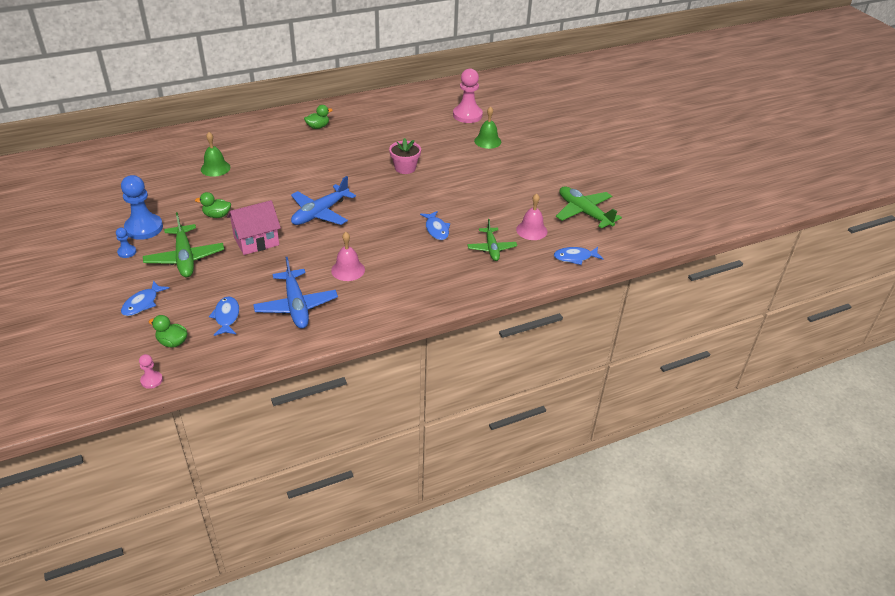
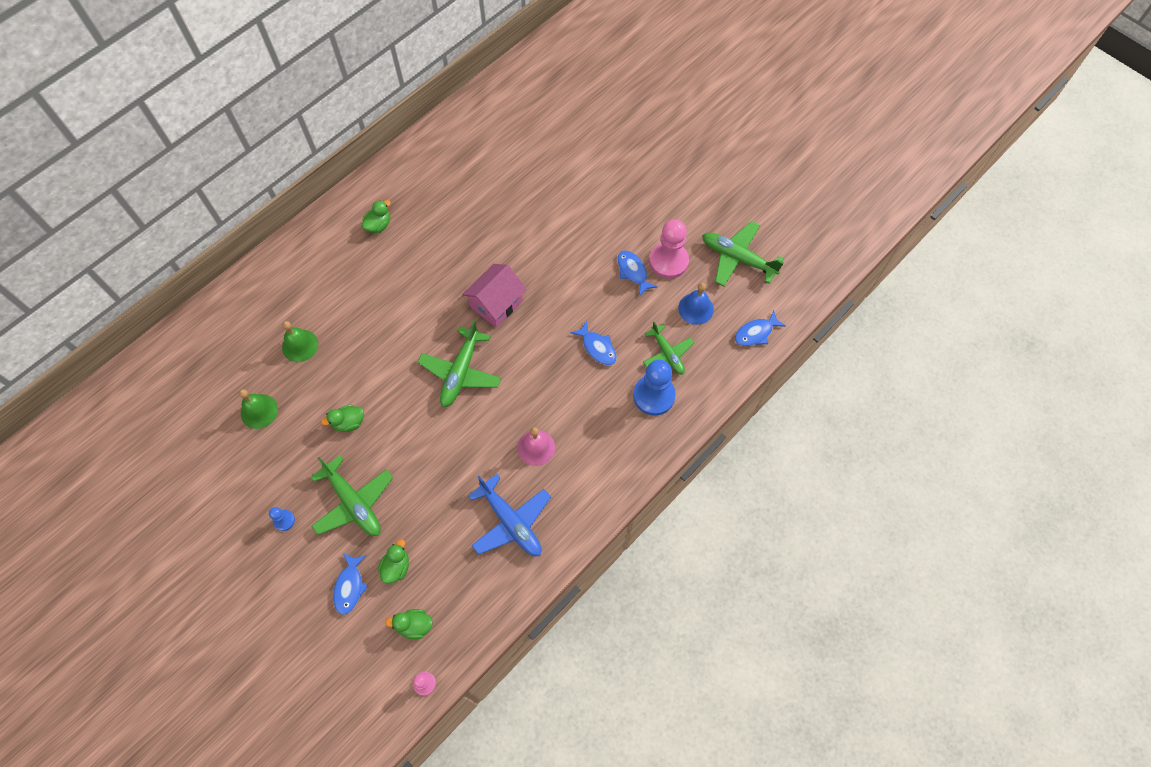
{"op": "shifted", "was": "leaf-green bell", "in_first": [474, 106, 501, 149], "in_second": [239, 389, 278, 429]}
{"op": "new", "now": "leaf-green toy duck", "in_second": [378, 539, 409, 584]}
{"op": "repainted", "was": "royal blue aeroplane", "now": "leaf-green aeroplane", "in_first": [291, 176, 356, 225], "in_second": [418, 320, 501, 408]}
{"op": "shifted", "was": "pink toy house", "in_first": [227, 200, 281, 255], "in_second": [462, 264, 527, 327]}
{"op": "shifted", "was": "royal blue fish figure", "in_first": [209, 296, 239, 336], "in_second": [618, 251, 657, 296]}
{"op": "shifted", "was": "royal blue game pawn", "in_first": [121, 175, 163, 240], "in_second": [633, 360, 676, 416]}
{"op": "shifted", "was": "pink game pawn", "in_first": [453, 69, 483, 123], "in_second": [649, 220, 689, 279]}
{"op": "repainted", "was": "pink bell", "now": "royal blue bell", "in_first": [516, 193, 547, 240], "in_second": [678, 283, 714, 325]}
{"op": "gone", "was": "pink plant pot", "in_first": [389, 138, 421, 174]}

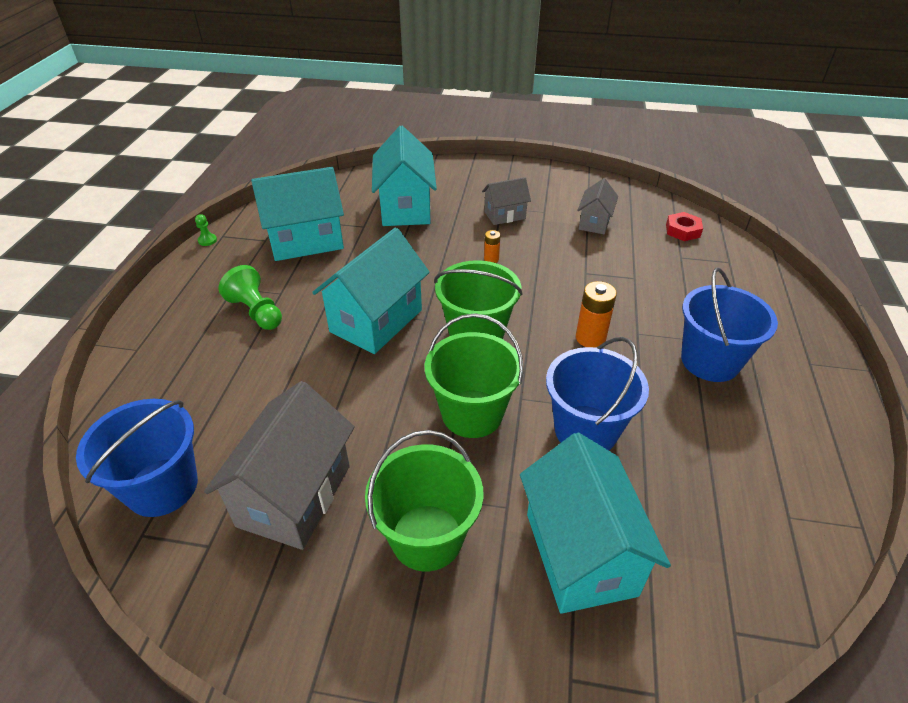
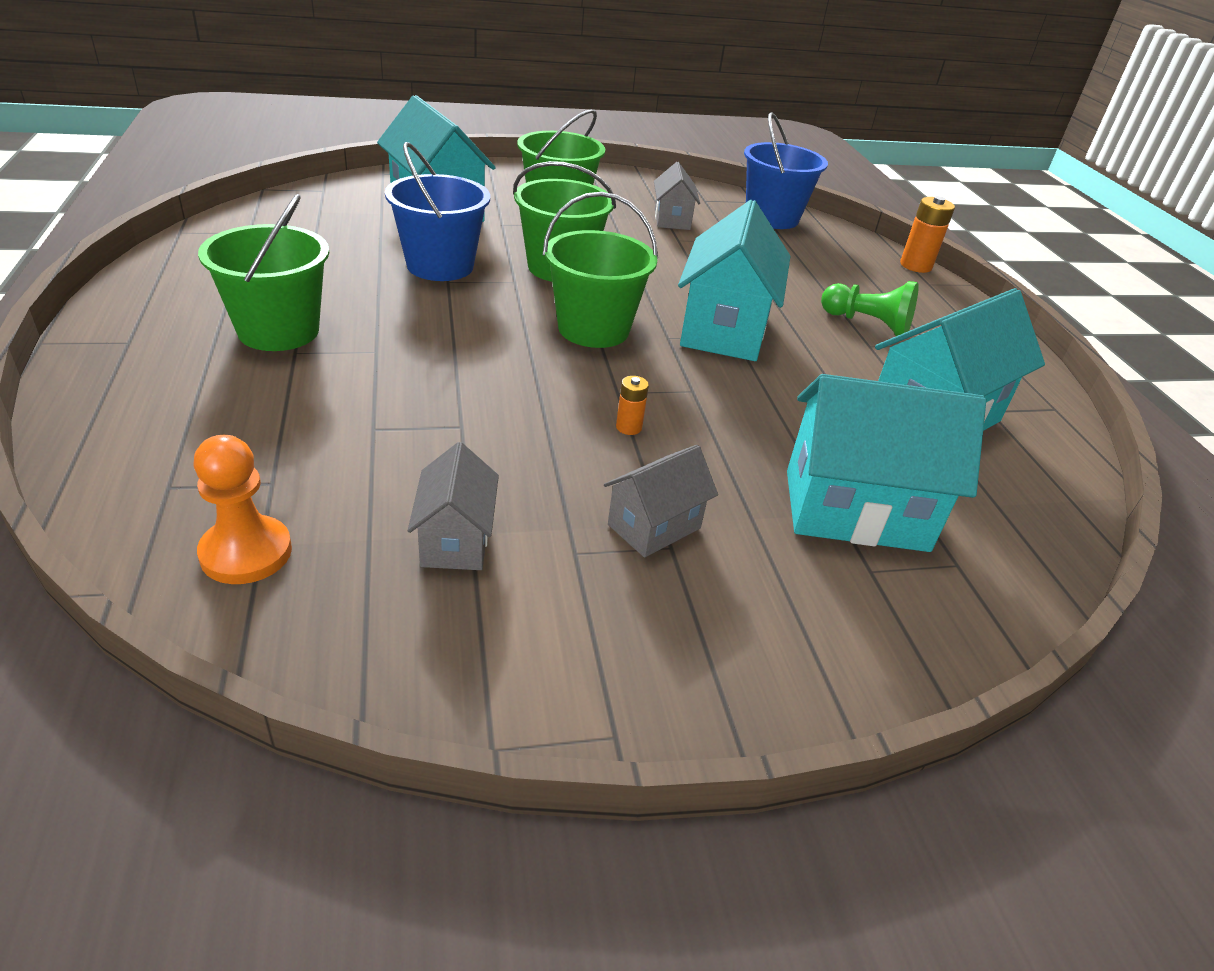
{"op": "swapped", "was": "red nut", "now": "orange game pawn", "in_first": [666, 212, 703, 241], "in_second": [194, 435, 292, 584]}
{"op": "repainted", "was": "royal blue pail", "now": "leaf-green pail", "in_first": [681, 267, 778, 382], "in_second": [198, 194, 329, 351]}
{"op": "scaled", "was": "grey toy house", "in_first": [204, 381, 355, 550], "in_second": [654, 162, 700, 230], "ratio": 0.54}
{"op": "rotated", "was": "aqua toy house", "in_first": [372, 126, 437, 226], "in_second": [787, 374, 986, 552], "clockwise": -60}
{"op": "shifted", "was": "orange AA battery", "in_first": [576, 281, 617, 348], "in_second": [900, 196, 955, 273]}
{"op": "gone", "was": "leaf-green game pawn", "in_first": [195, 214, 217, 246]}

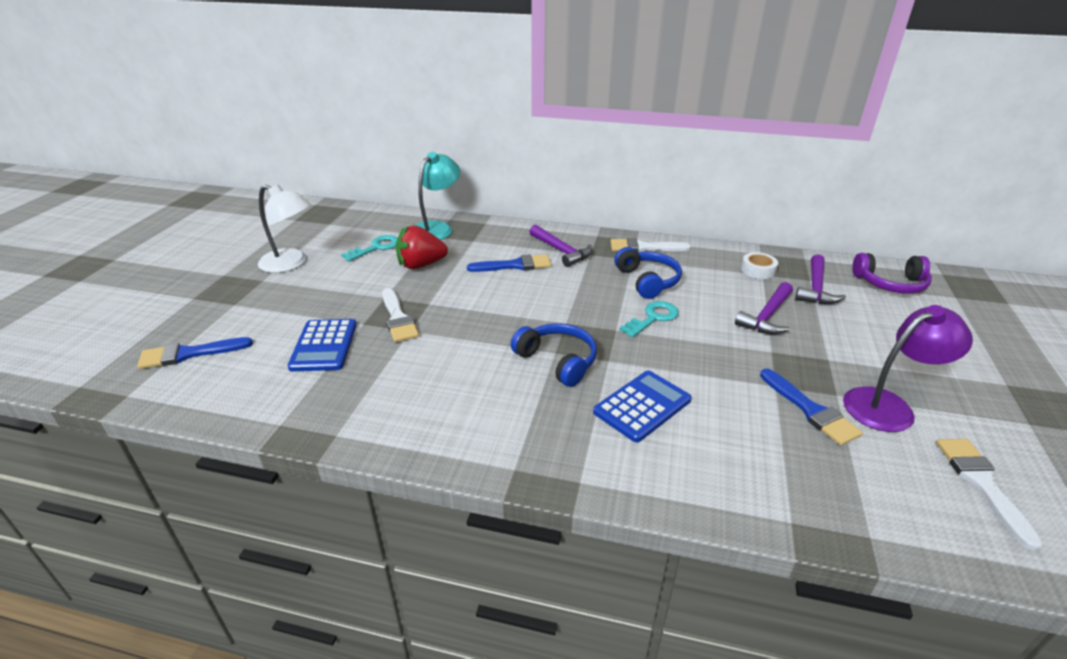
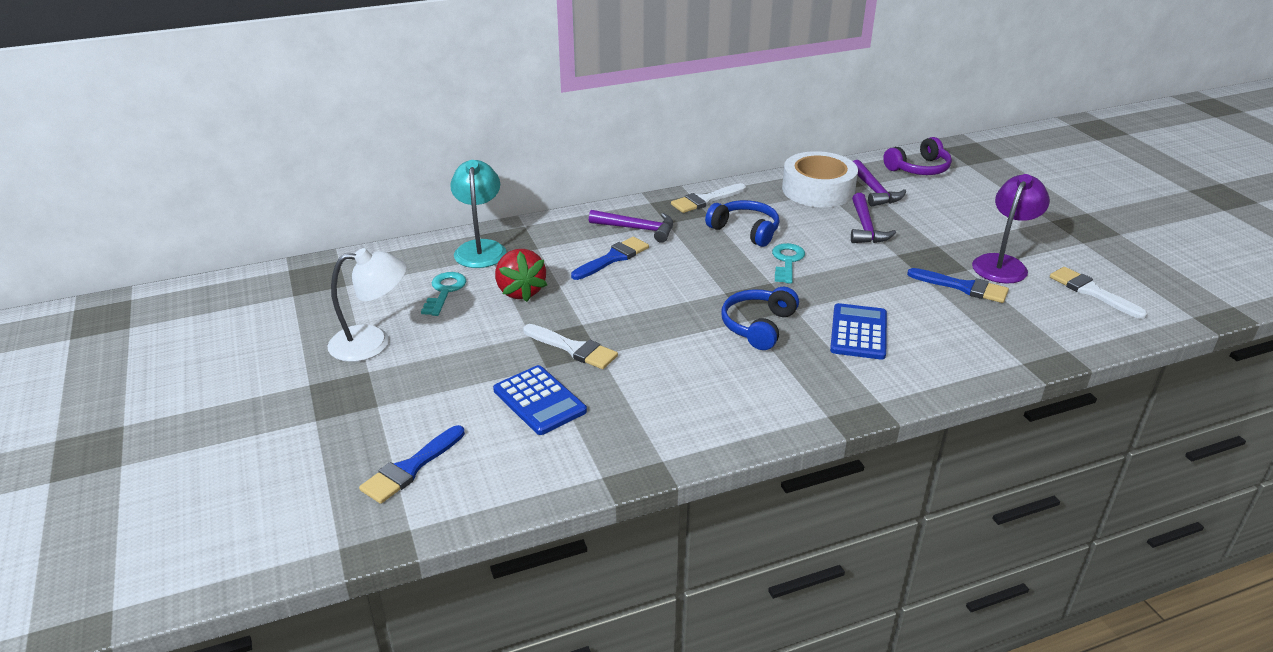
{"op": "rotated", "was": "red berry", "in_first": [396, 225, 448, 269], "in_second": [495, 249, 547, 302], "clockwise": -60}
{"op": "rotated", "was": "royal blue headset", "in_first": [511, 323, 597, 387], "in_second": [721, 287, 799, 350], "clockwise": -75}
{"op": "scaled", "was": "pure white sticky tape", "in_first": [741, 252, 778, 279], "in_second": [782, 151, 858, 207], "ratio": 2.19}

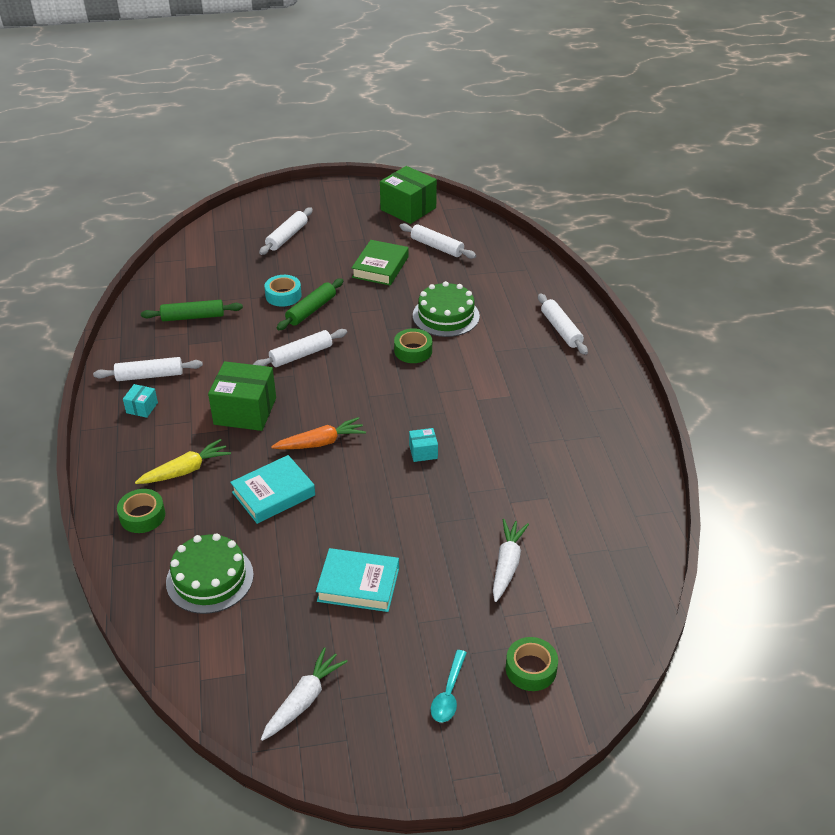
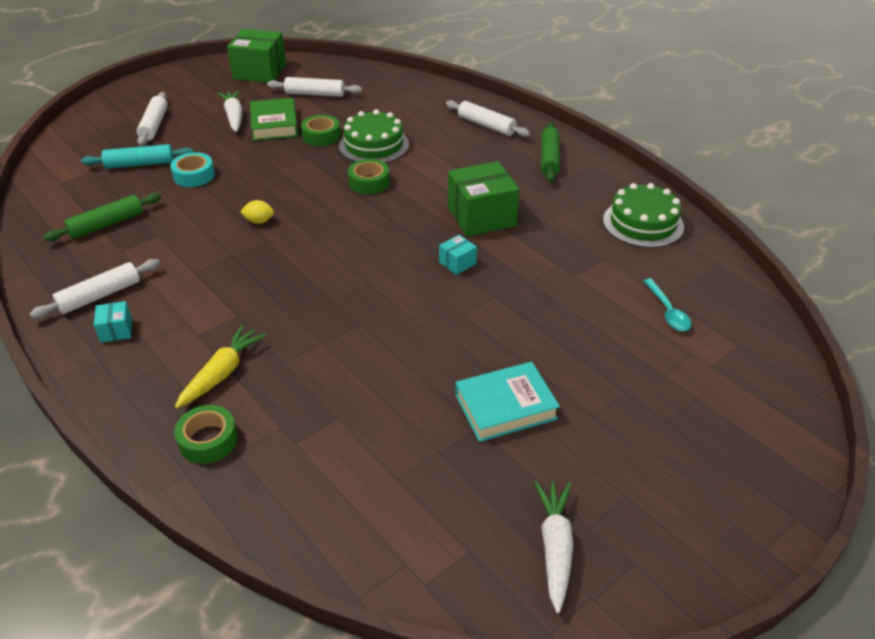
{"op": "new", "now": "aqua rolling pin", "in_second": [81, 144, 194, 169]}
{"op": "shifted", "was": "pure white toy carrot", "in_first": [493, 519, 529, 602], "in_second": [218, 90, 243, 132]}
{"op": "swapped", "was": "pure white rolling pin", "now": "yellow toy lemon", "in_first": [253, 329, 347, 367], "in_second": [240, 200, 274, 224]}
{"op": "shifted", "was": "leaf-green sticky tape", "in_first": [506, 637, 558, 691], "in_second": [301, 115, 341, 146]}
{"op": "shifted", "was": "leaf-green parcel", "in_first": [208, 361, 276, 431], "in_second": [448, 161, 520, 237]}
{"op": "shifted", "was": "leaf-green rolling pin", "in_first": [277, 278, 343, 330], "in_second": [541, 122, 560, 182]}
{"op": "shifted", "was": "leaf-green gateau", "in_first": [166, 533, 254, 614], "in_second": [603, 183, 684, 248]}
{"op": "shifted", "was": "aqua tablespoon", "in_first": [431, 650, 467, 722], "in_second": [643, 278, 691, 331]}
{"op": "gone", "was": "aqua hardback", "in_first": [230, 455, 315, 524]}
{"op": "gone", "was": "orange toy carrot", "in_first": [271, 417, 366, 449]}

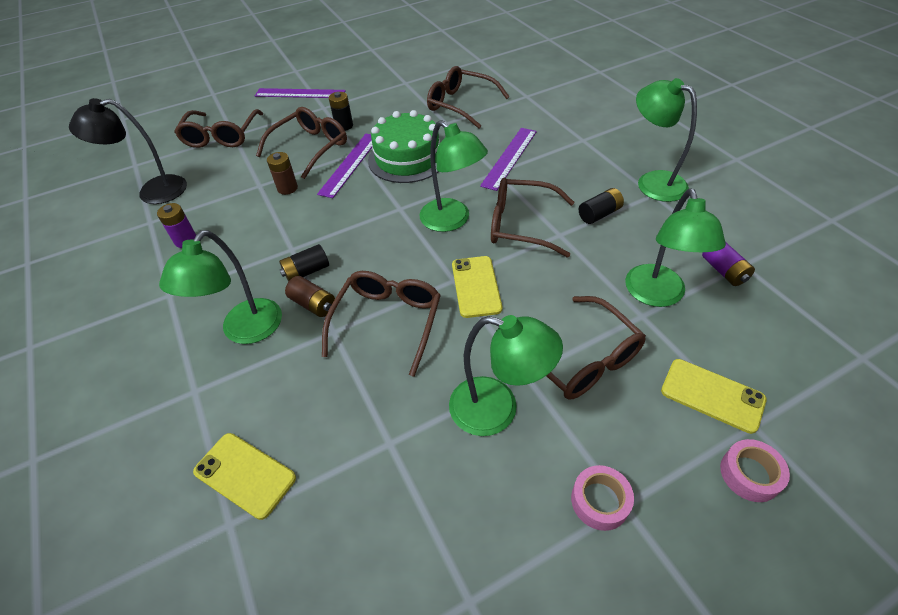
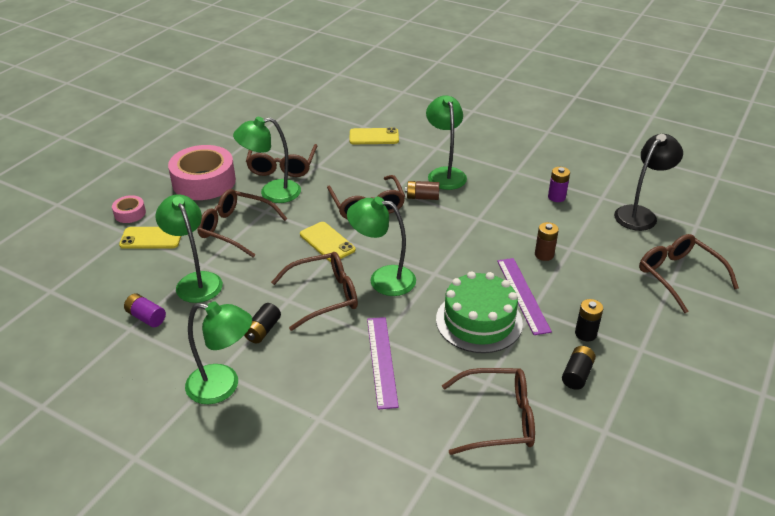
{"op": "scaled", "was": "pink sticky tape", "in_first": [571, 465, 634, 531], "in_second": [168, 145, 236, 200], "ratio": 2.15}
{"op": "shifted", "was": "russet eyeglasses", "in_first": [256, 107, 347, 179], "in_second": [246, 144, 317, 177]}
{"op": "shifted", "was": "jet-black AA battery", "in_first": [279, 244, 329, 281], "in_second": [562, 346, 596, 390]}
{"op": "gone", "was": "violet measuring stick", "in_first": [255, 88, 346, 98]}

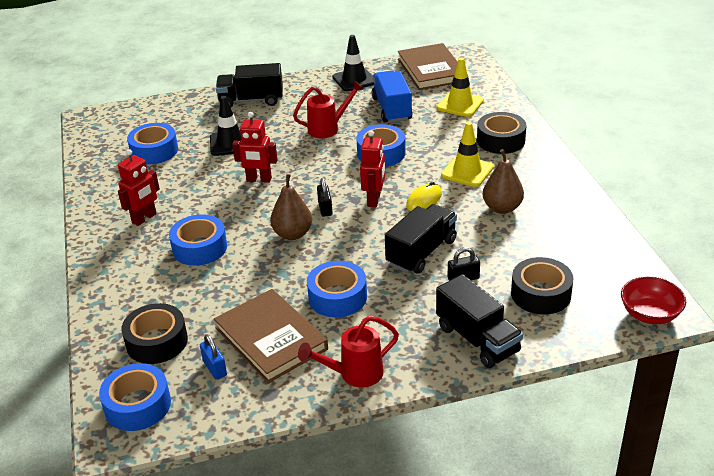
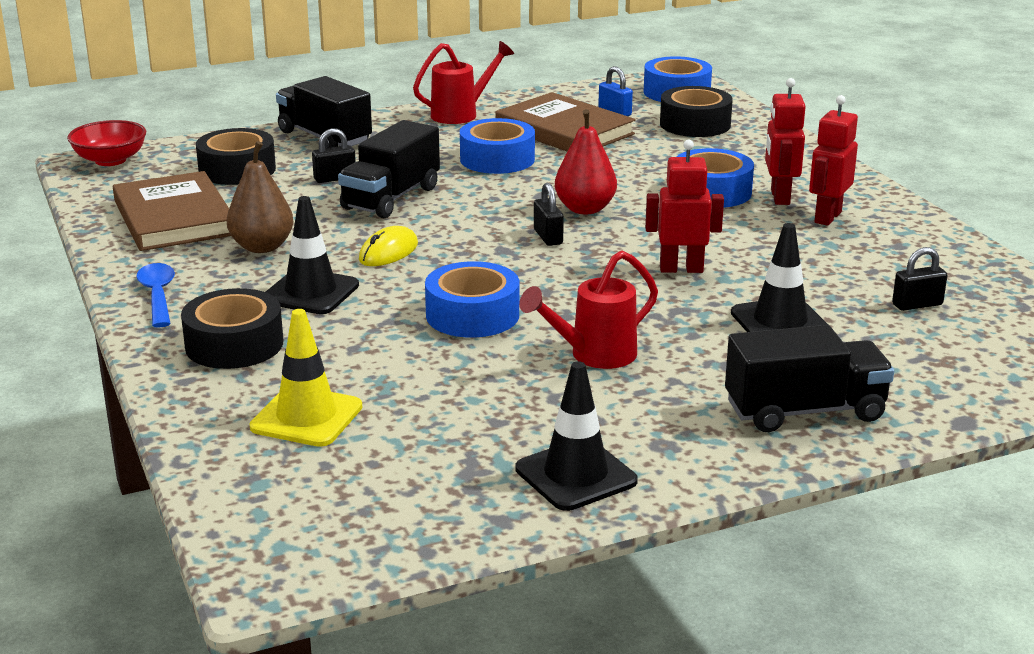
{"op": "shifted", "was": "russet hardback", "in_first": [398, 43, 458, 90], "in_second": [113, 171, 231, 251]}
{"op": "new", "now": "royal blue tablespoon", "in_second": [136, 263, 175, 328]}
{"op": "repainted", "was": "yellow safety cone", "now": "jet-black safety cone", "in_first": [441, 122, 494, 187], "in_second": [266, 196, 359, 314]}
{"op": "repainted", "was": "russet pear fruit", "now": "red pear fruit", "in_first": [270, 174, 312, 240], "in_second": [555, 109, 617, 214]}
{"op": "shifted", "was": "red toy robot", "in_first": [360, 130, 385, 207], "in_second": [765, 78, 806, 205]}
{"op": "swapped", "was": "royal blue sticky tape", "now": "jet-black small lock", "in_first": [127, 123, 178, 164], "in_second": [892, 247, 948, 311]}
{"op": "gone", "was": "royal blue lorry", "in_first": [372, 70, 413, 123]}

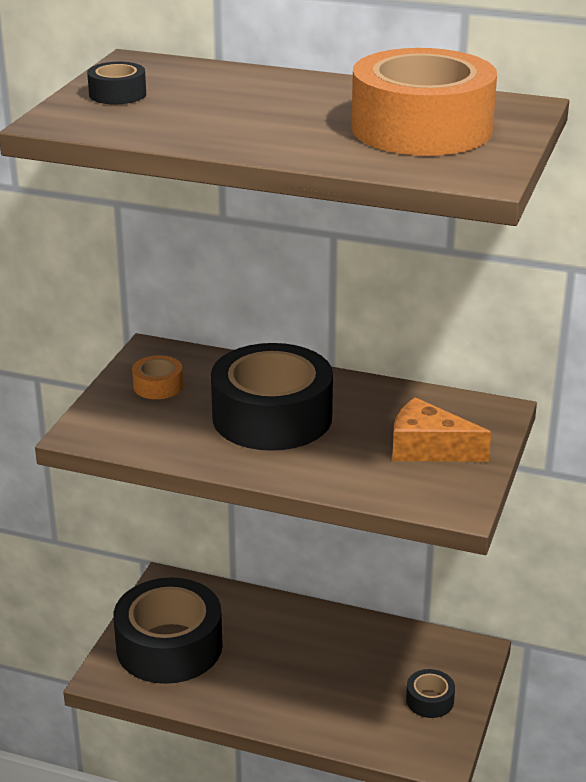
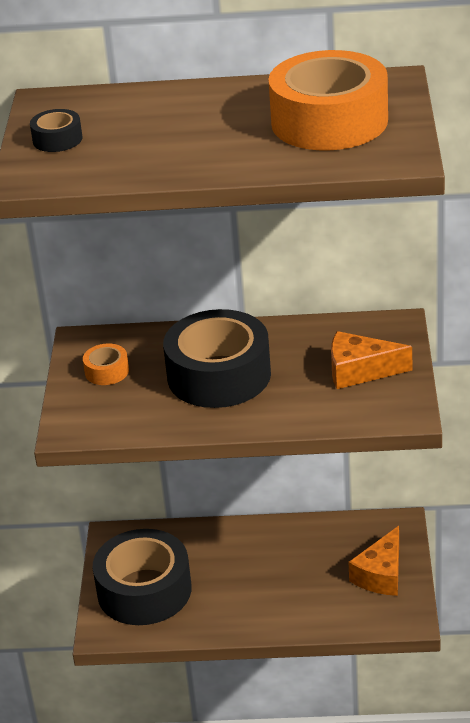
{"op": "swapped", "was": "jet-black sticky tape", "now": "orange cheese", "in_first": [406, 669, 455, 718], "in_second": [349, 526, 399, 596]}

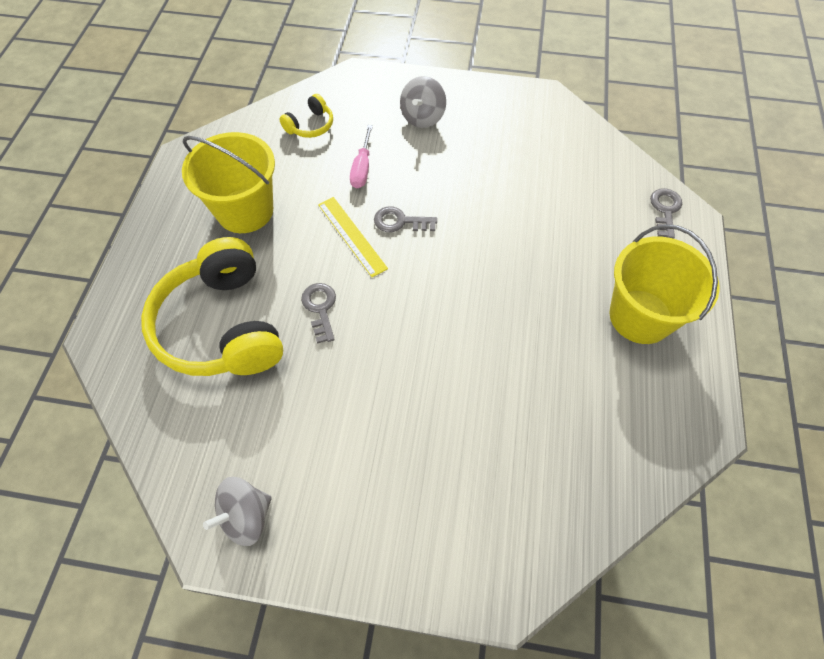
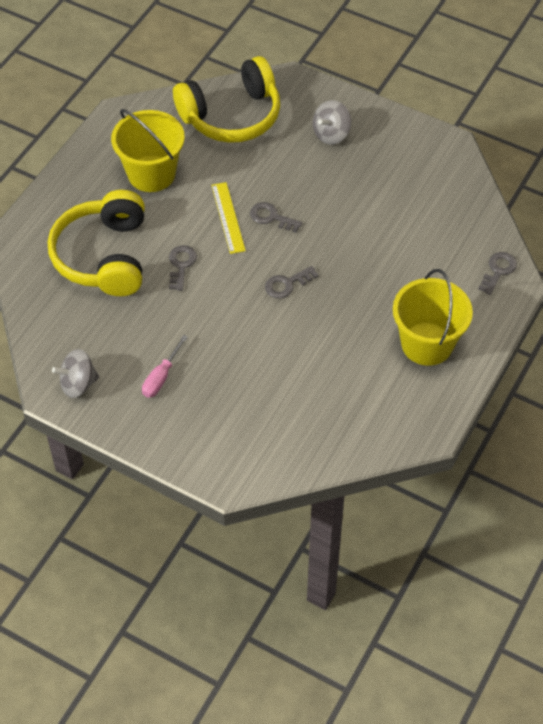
{"op": "shifted", "was": "pink hand screwdriver", "in_first": [350, 125, 373, 188], "in_second": [142, 335, 188, 398]}
{"op": "scaled", "was": "yellow headset", "in_first": [279, 94, 333, 138], "in_second": [173, 56, 280, 143], "ratio": 2.29}
{"op": "new", "now": "grey latchkey", "in_second": [265, 266, 318, 298]}

